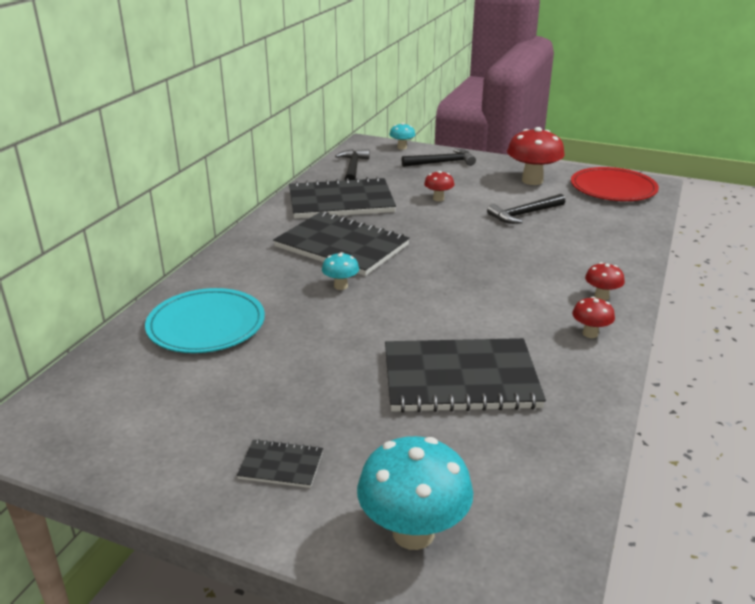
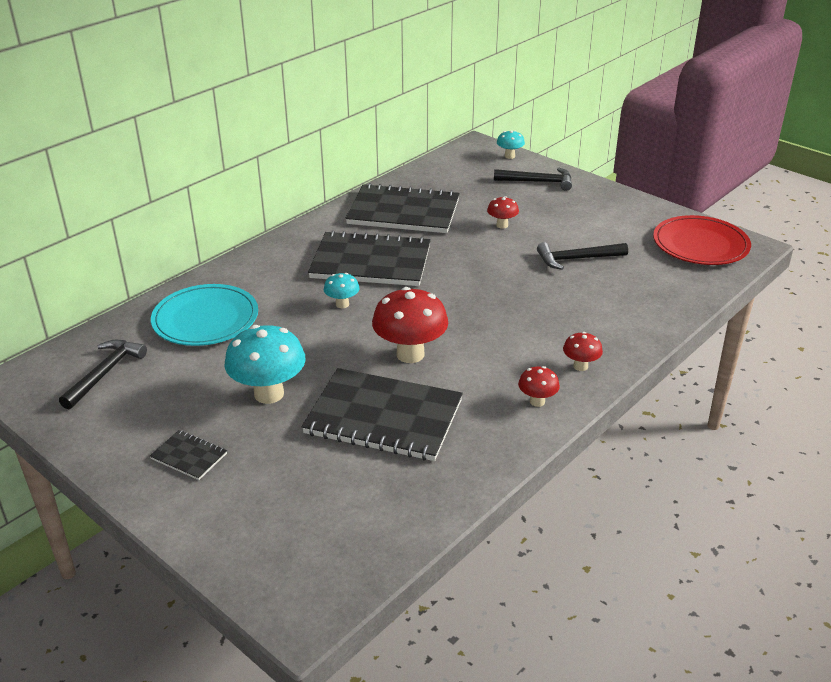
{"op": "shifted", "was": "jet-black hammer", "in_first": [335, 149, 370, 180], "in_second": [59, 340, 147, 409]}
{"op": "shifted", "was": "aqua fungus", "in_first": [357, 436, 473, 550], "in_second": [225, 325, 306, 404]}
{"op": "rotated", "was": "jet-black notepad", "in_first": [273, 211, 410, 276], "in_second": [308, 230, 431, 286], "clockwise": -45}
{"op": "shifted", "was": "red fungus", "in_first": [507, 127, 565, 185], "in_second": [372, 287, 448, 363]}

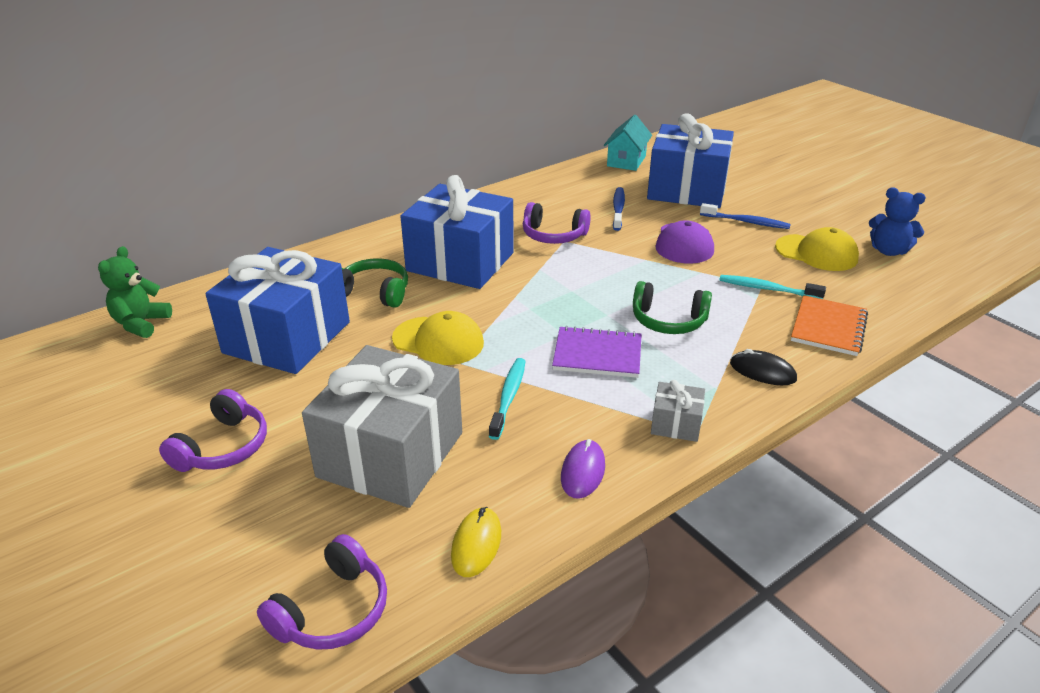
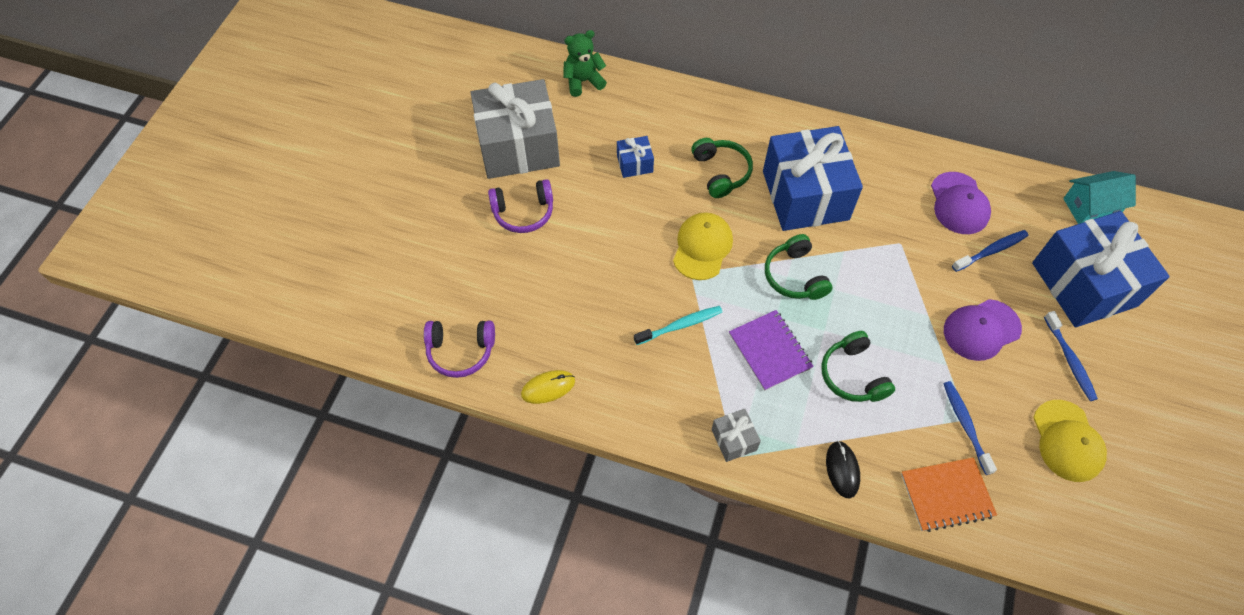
{"op": "shifted", "was": "grey present", "in_first": [302, 345, 462, 508], "in_second": [470, 79, 560, 179]}
{"op": "scaled", "was": "royal blue present", "in_first": [205, 247, 350, 374], "in_second": [617, 136, 654, 178], "ratio": 0.42}
{"op": "rotated", "was": "yellow baseball cap", "in_first": [392, 311, 484, 365], "in_second": [673, 213, 733, 280], "clockwise": -150}
{"op": "new", "now": "leaf-green headset", "in_second": [765, 234, 833, 300]}
{"op": "new", "now": "violet baseball cap", "in_second": [931, 172, 991, 234]}
{"op": "repainted", "was": "aqua tooth brush", "now": "royal blue tooth brush", "in_first": [719, 275, 826, 299], "in_second": [943, 381, 997, 475]}
{"op": "gone", "was": "violet headset", "in_first": [523, 202, 591, 244]}
{"op": "gone", "was": "violet mouse", "in_first": [561, 439, 605, 498]}
{"op": "gone", "was": "royal blue teddy", "in_first": [869, 188, 926, 256]}

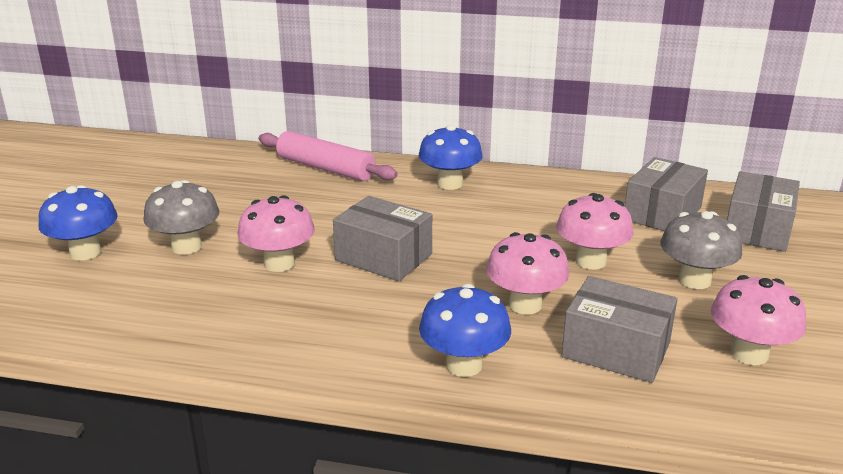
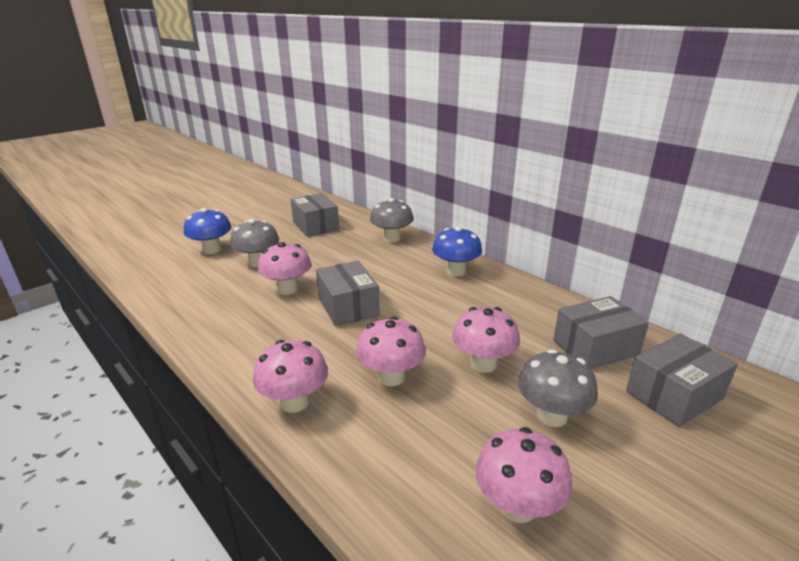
{"op": "repainted", "was": "royal blue fungus", "now": "pink fungus", "in_first": [419, 284, 511, 377], "in_second": [253, 340, 328, 413]}
{"op": "shifted", "was": "grey parcel", "in_first": [561, 276, 678, 383], "in_second": [290, 193, 339, 237]}
{"op": "swapped", "was": "pink rolling pin", "now": "grey fungus", "in_first": [259, 131, 398, 181], "in_second": [370, 198, 414, 243]}

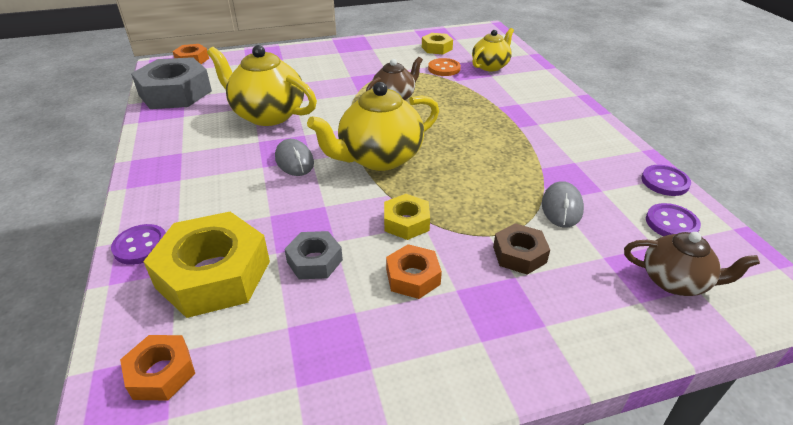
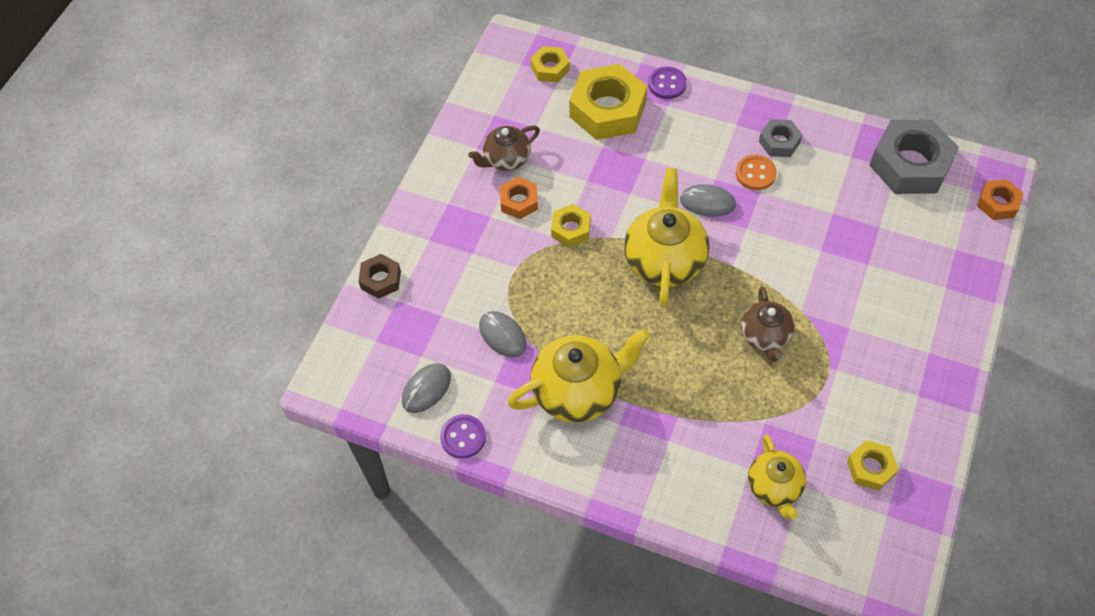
{"op": "shifted", "was": "russet nut", "in_first": [493, 223, 550, 275], "in_second": [358, 254, 401, 299]}
{"op": "swapped", "was": "violet shirt button", "now": "grey mouse", "in_first": [646, 203, 701, 236], "in_second": [402, 363, 451, 413]}
{"op": "shifted", "was": "russet china teapot", "in_first": [624, 232, 760, 296], "in_second": [468, 125, 540, 171]}
{"op": "shifted", "was": "yellow china teapot", "in_first": [207, 45, 317, 126], "in_second": [508, 329, 650, 423]}
{"op": "repainted", "was": "orange nut", "now": "yellow nut", "in_first": [120, 335, 195, 401], "in_second": [531, 46, 570, 82]}
{"op": "shifted", "was": "orange shirt button", "in_first": [428, 58, 461, 76], "in_second": [736, 155, 777, 190]}
{"op": "shifted", "was": "grey nut", "in_first": [284, 231, 343, 279], "in_second": [759, 119, 802, 157]}

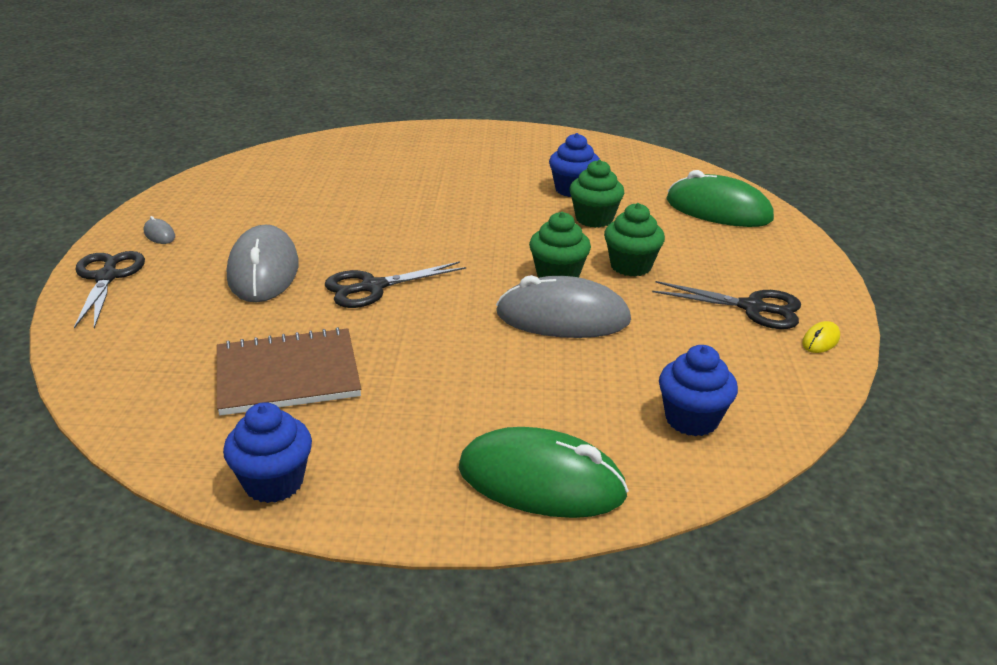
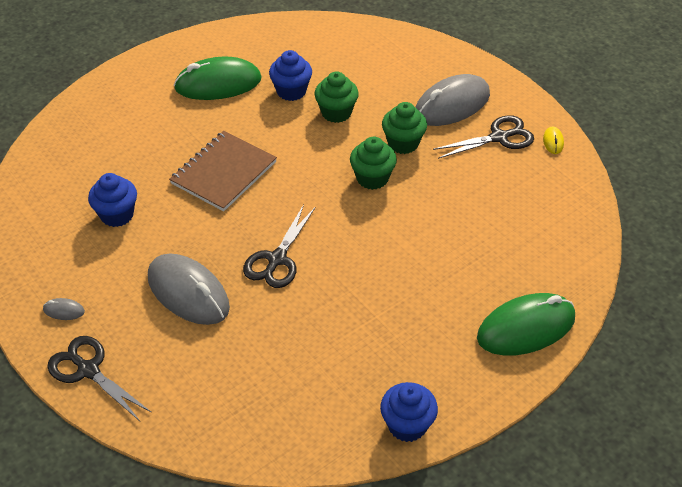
{"op": "shifted", "was": "royal blue cupcake", "in_first": [659, 345, 738, 436], "in_second": [88, 173, 137, 227]}
{"op": "shifted", "was": "russet notepad", "in_first": [217, 327, 361, 416], "in_second": [169, 131, 277, 211]}
{"op": "shifted", "was": "leaf-green mouse", "in_first": [666, 170, 774, 227], "in_second": [174, 57, 261, 100]}
{"op": "shifted", "was": "grey mouse", "in_first": [496, 275, 631, 338], "in_second": [415, 74, 490, 126]}

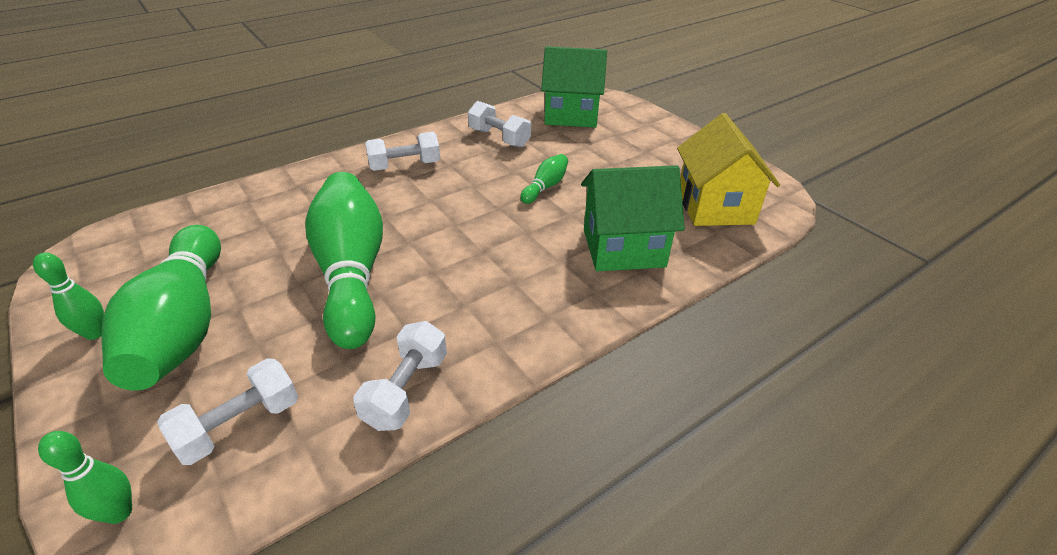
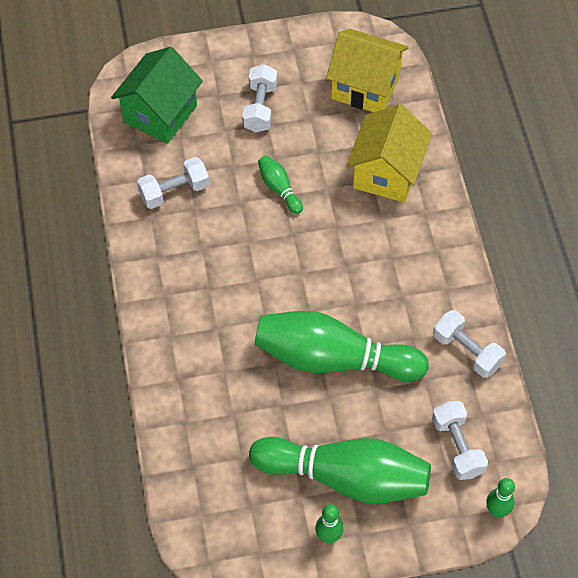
{"op": "shifted", "was": "pure white dumbbell", "in_first": [365, 132, 440, 171], "in_second": [242, 64, 277, 132]}
{"op": "repainted", "was": "leaf-green toy house", "now": "yellow toy house", "in_first": [581, 165, 685, 271], "in_second": [346, 104, 432, 202]}

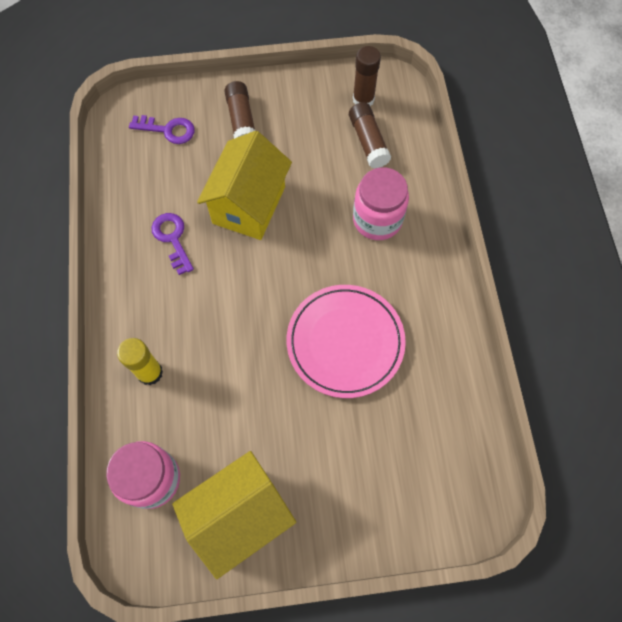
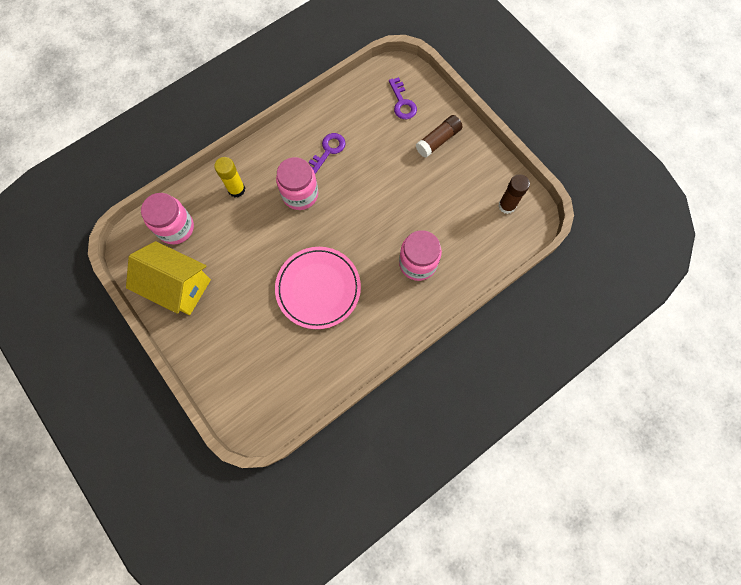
{"op": "new", "now": "pink preserve jar", "in_second": [276, 157, 318, 210]}
{"op": "gone", "was": "yellow toy house", "in_first": [197, 131, 292, 240]}
{"op": "gone", "was": "russet stick of glue", "in_first": [349, 102, 391, 168]}

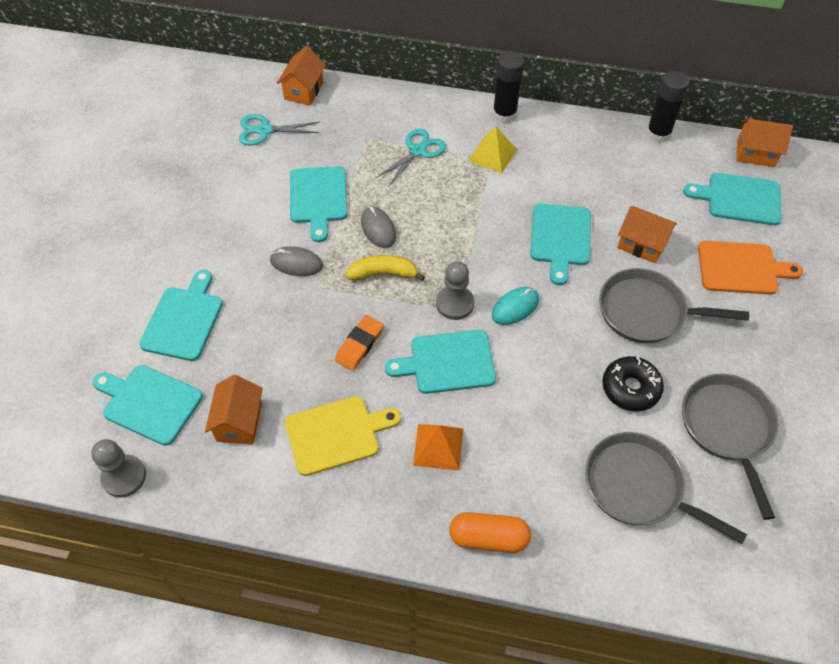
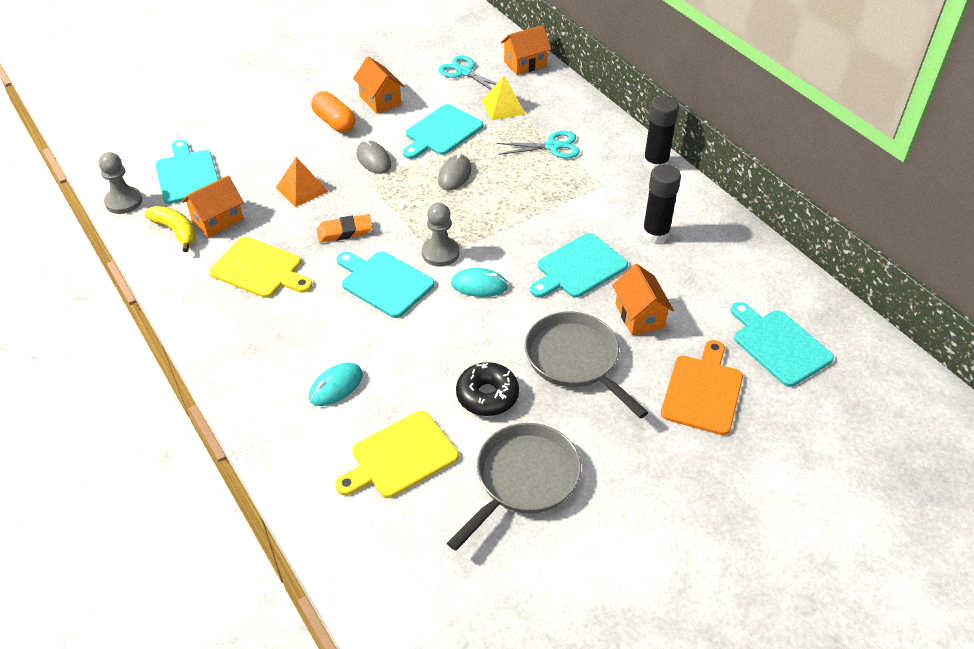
{"op": "shifted", "was": "yellow banana fruit", "in_first": [346, 255, 425, 281], "in_second": [144, 206, 196, 252]}
{"op": "shifted", "was": "orange pyramid", "in_first": [413, 424, 463, 471], "in_second": [276, 157, 329, 207]}
{"op": "new", "now": "aqua mouse", "in_second": [309, 363, 363, 406]}
{"op": "shifted", "was": "orange capsule", "in_first": [449, 512, 531, 553], "in_second": [311, 91, 356, 133]}
{"op": "swapped", "was": "grey frying pan", "now": "yellow chopping board", "in_first": [585, 432, 747, 544], "in_second": [335, 411, 459, 498]}
{"op": "shifted", "was": "orange toy house", "in_first": [737, 119, 793, 167], "in_second": [353, 57, 405, 114]}
{"op": "shifted", "was": "yellow pyramid", "in_first": [468, 126, 517, 174], "in_second": [482, 76, 525, 120]}
{"op": "shifted", "was": "jet-black stick of glue", "in_first": [646, 71, 690, 143], "in_second": [642, 164, 681, 243]}
{"op": "rotated", "was": "orange chopping board", "in_first": [698, 241, 803, 295], "in_second": [661, 340, 743, 435], "clockwise": -120}
{"op": "gone", "was": "aqua chopping board", "in_first": [139, 270, 223, 361]}

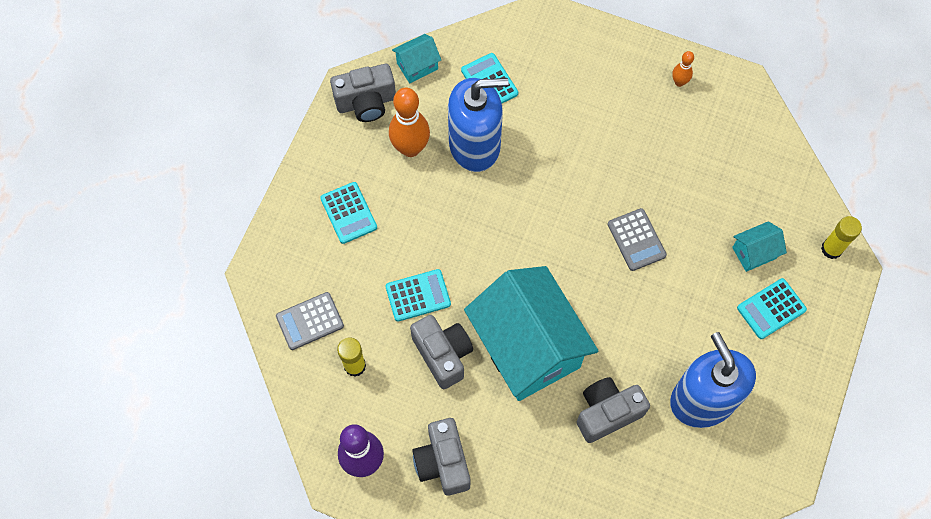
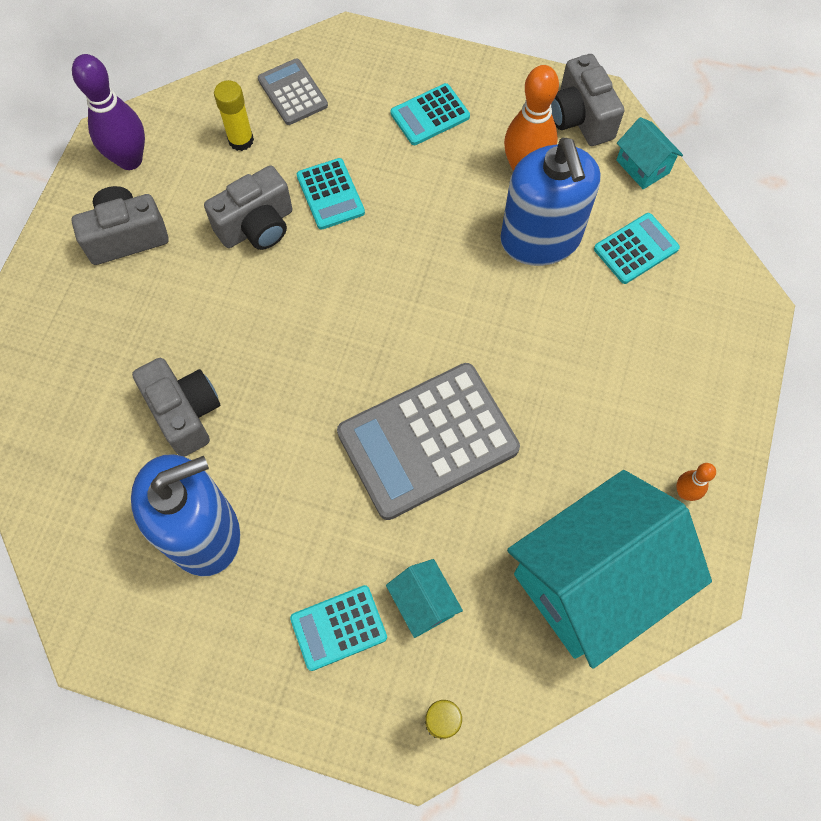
{"op": "rotated", "was": "aqua adding machine", "in_first": [737, 278, 807, 339], "in_second": [290, 585, 387, 671], "clockwise": -75}
{"op": "scaled", "was": "grey adding machine", "in_first": [608, 208, 667, 271], "in_second": [337, 363, 520, 520], "ratio": 1.98}
{"op": "shifted", "was": "aqua toy house", "in_first": [464, 266, 598, 401], "in_second": [507, 470, 712, 669]}

